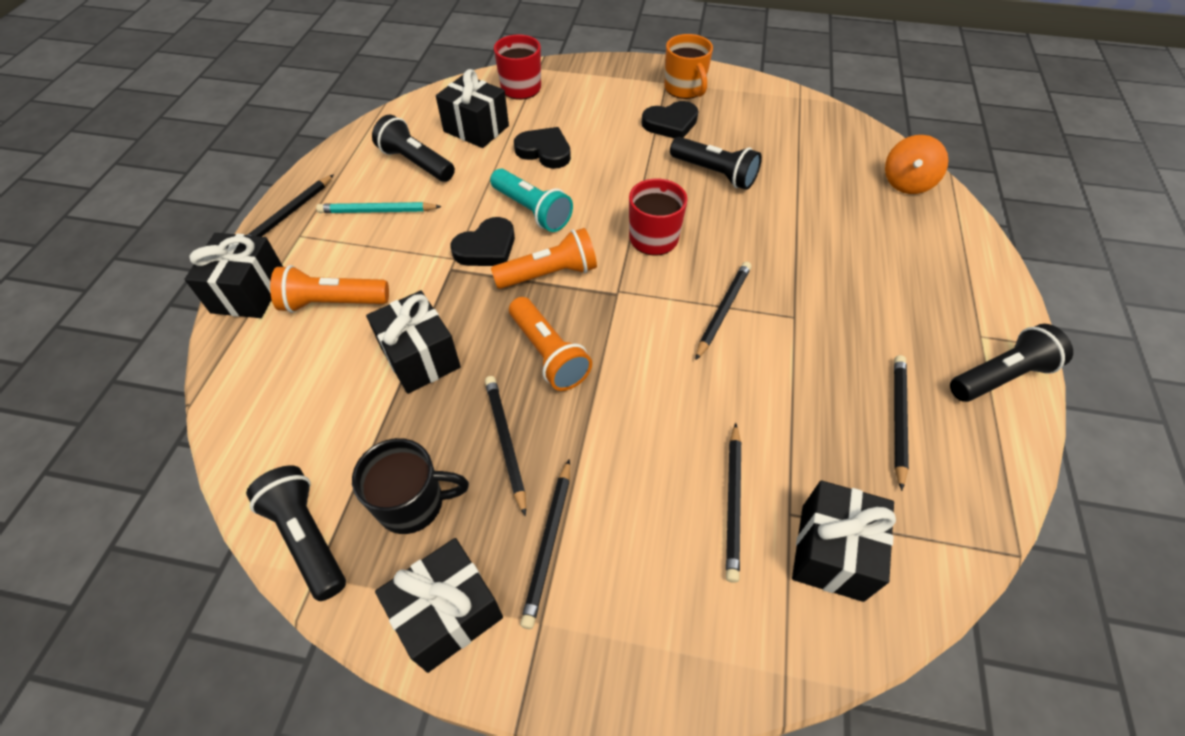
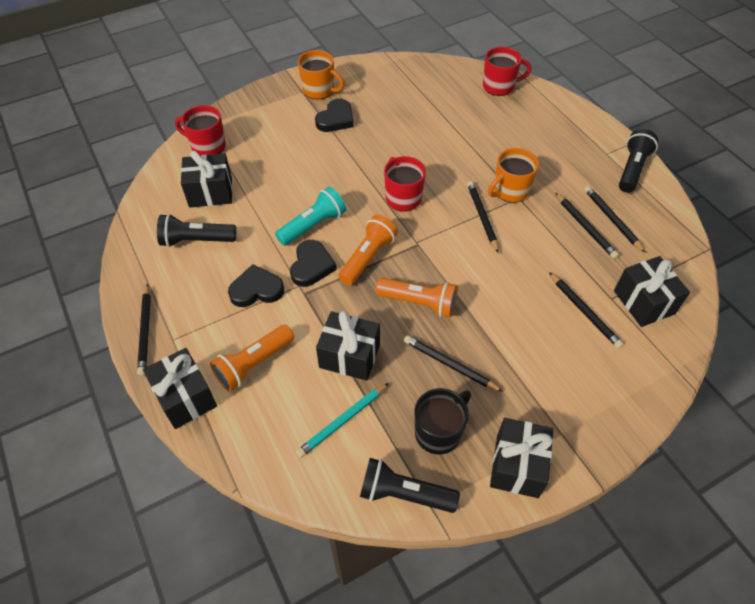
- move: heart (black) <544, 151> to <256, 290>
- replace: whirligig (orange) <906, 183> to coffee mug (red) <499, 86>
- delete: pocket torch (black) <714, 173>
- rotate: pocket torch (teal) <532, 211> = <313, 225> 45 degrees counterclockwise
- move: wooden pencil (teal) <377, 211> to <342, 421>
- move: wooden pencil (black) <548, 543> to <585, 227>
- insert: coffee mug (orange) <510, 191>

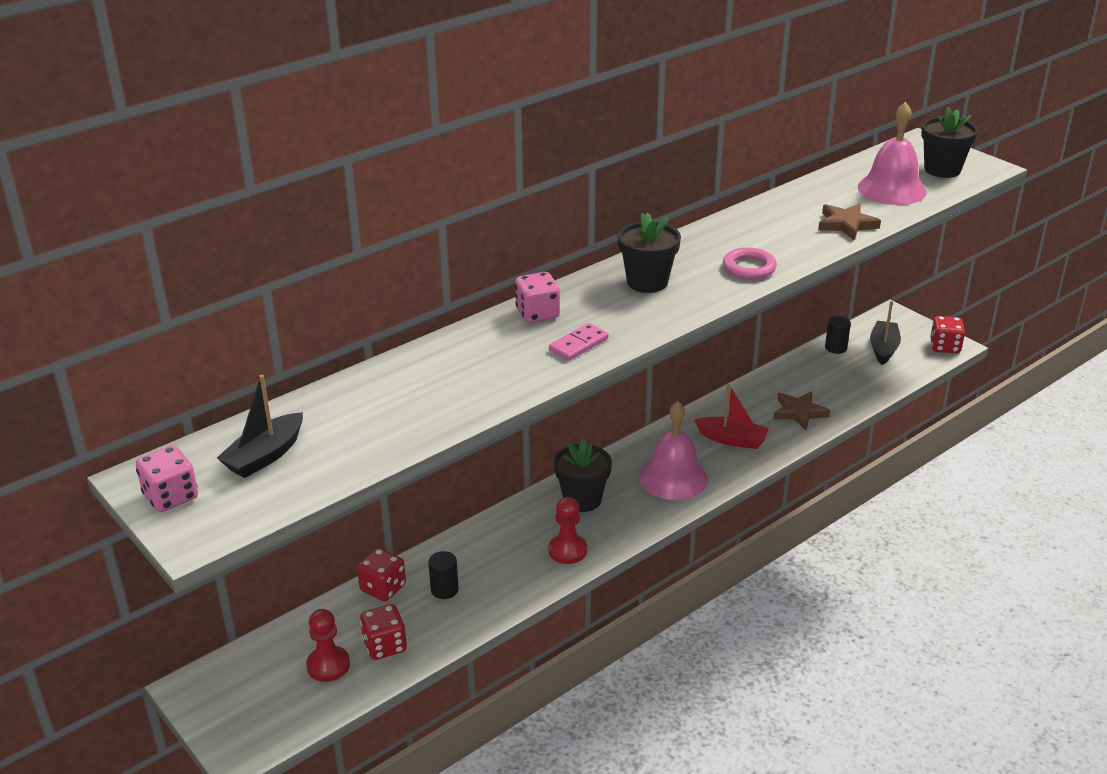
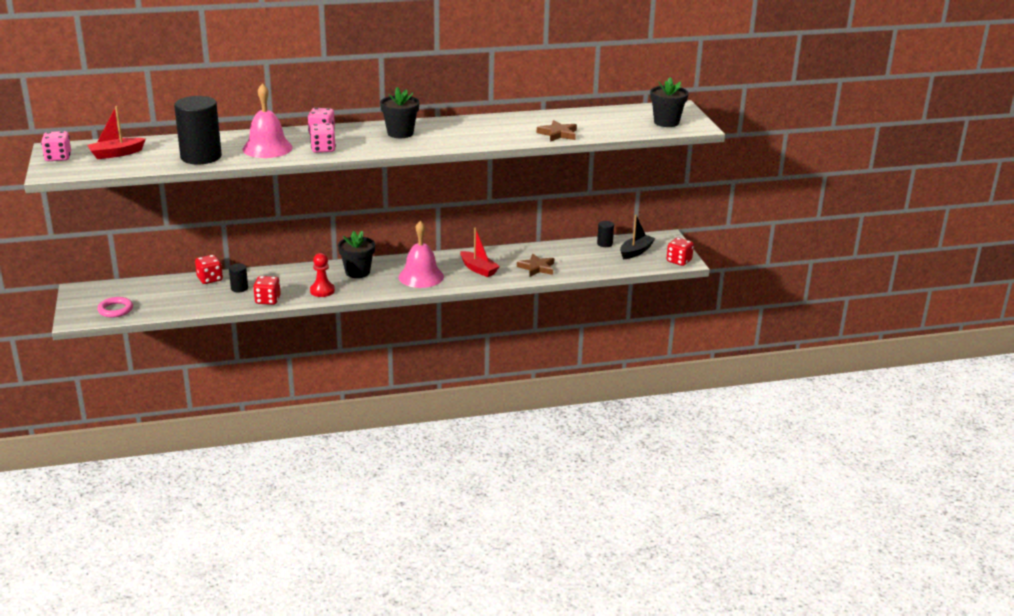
- move: bell (pink) <892, 189> to <267, 148>
- move: ring (pink) <749, 267> to <115, 310>
- replace: domino piece (pink) <578, 344> to die (pink) <323, 149>
- recolor: boat (black) <265, 456> to boat (red) <116, 154>
- move: die (red) <385, 646> to <267, 300>
- delete: pawn (red) <328, 665>
- insert: solid cylinder (black) <201, 157>

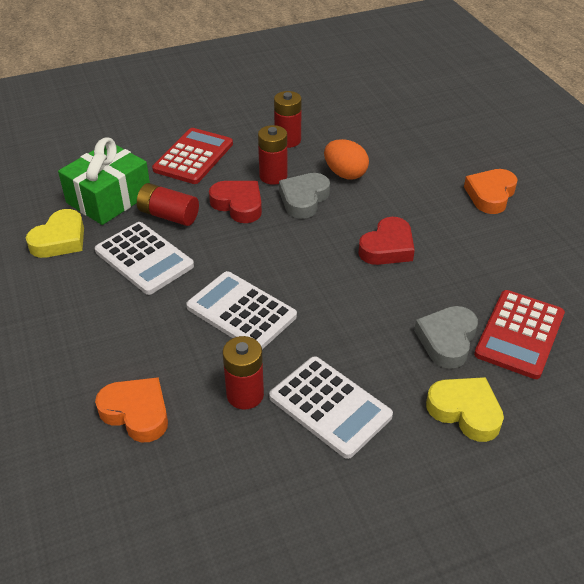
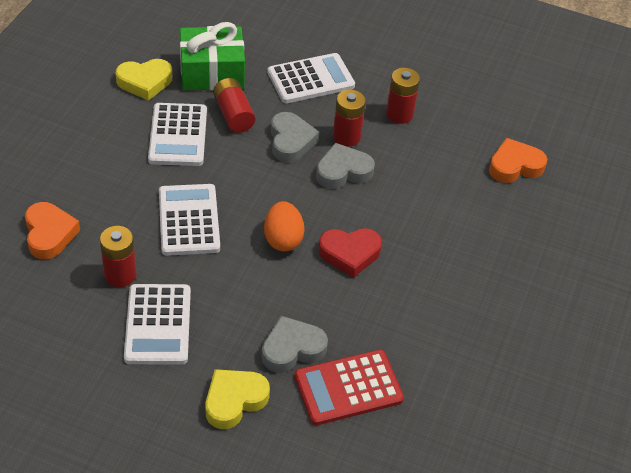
- recolor: adding machine (red) <193, 157> to adding machine (snow-white) <310, 79>
- move: egg (orange) <345, 174> to <283, 239>
- move: heart (orange) <490, 195> to <515, 166>
- recolor: heart (red) <238, 205> to heart (gray) <291, 141>
- rotate: heart (golden) <465, 411> = <234, 400> 120 degrees counterclockwise

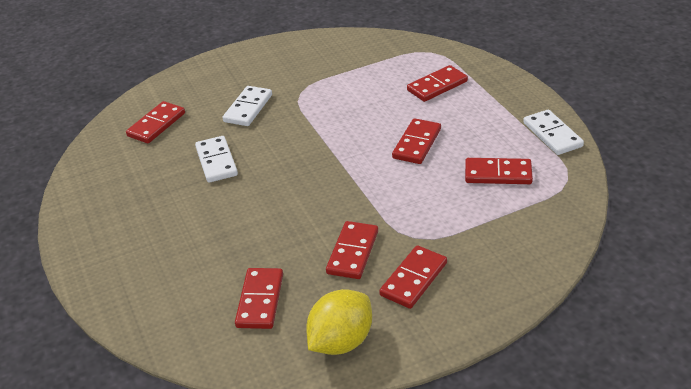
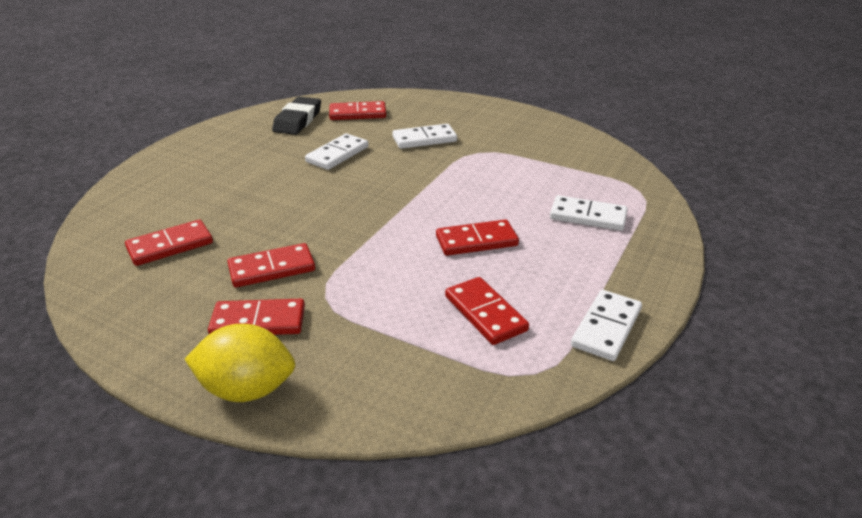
- recolor: domino piece (red) <437, 86> to domino piece (snow-white) <588, 216>
- move: lemon (golden) <341, 341> to <247, 389>
- insert: eraser (black) <298, 120>

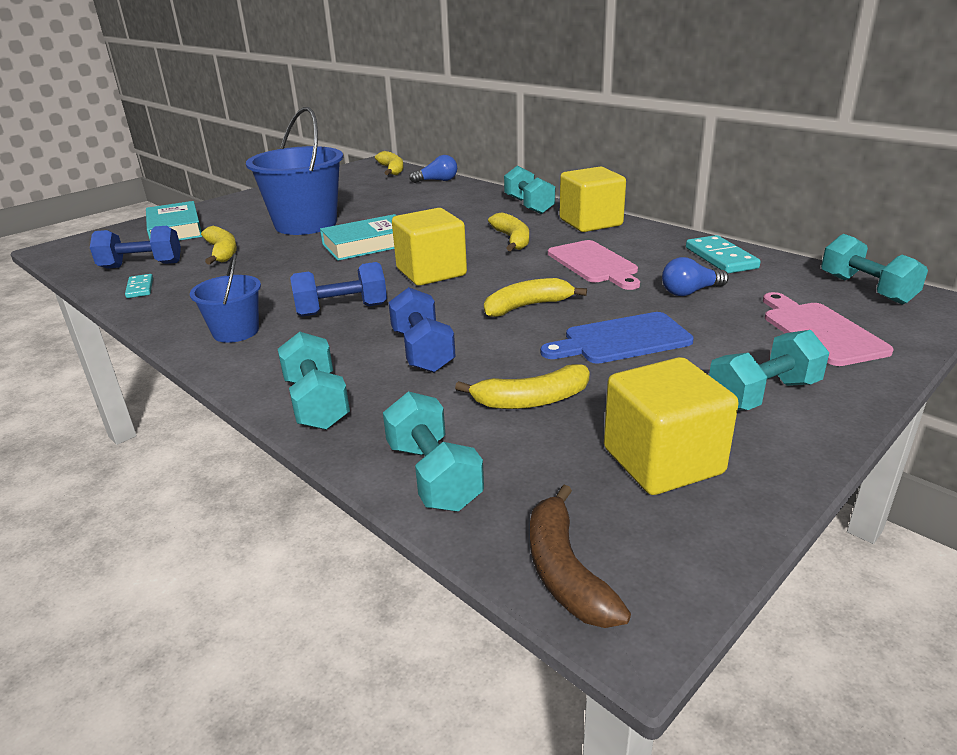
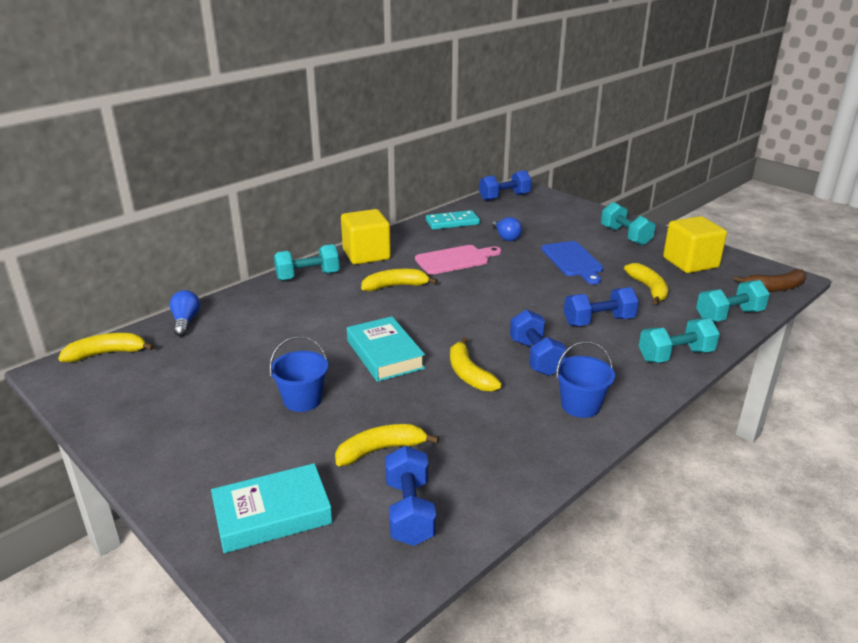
- resize: bucket (blue) <306, 224> = <302, 400> x0.52
- delete: cube (golden) <431, 272>
- recolor: free weight (teal) <866, 289> to free weight (blue) <504, 197>
- delete: domino piece (teal) <140, 288>
- move: banana fruit (golden) <527, 306> to <468, 374>
- delete: chopping board (pink) <820, 331>

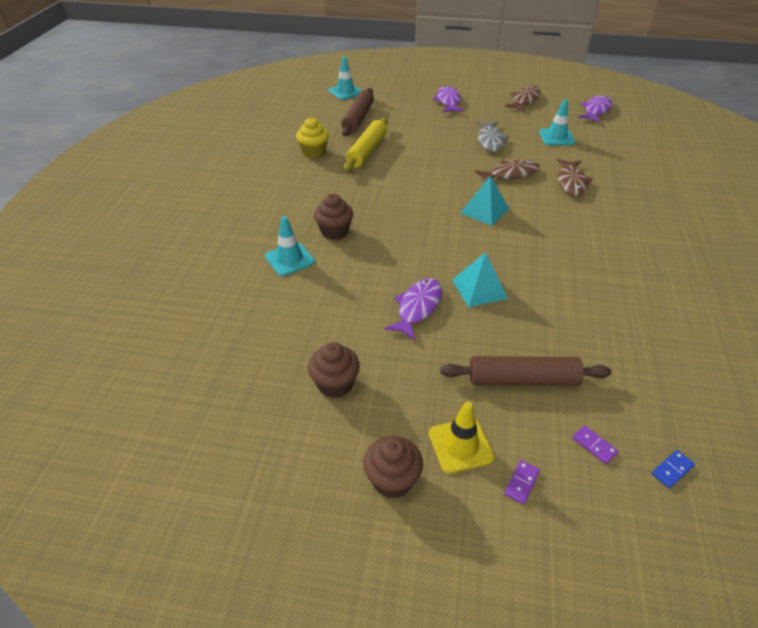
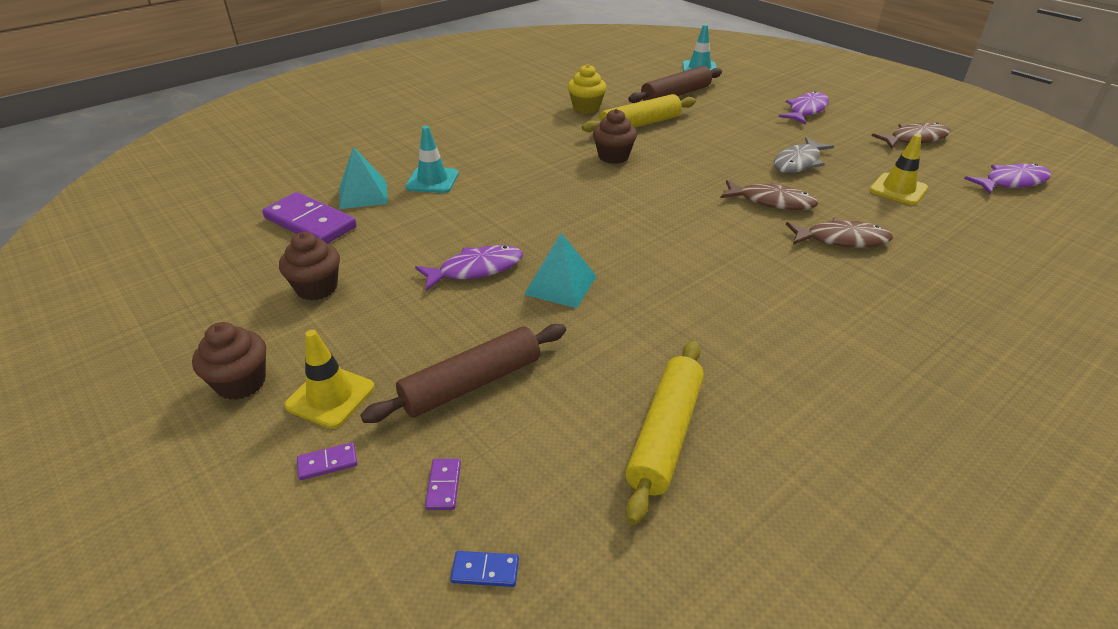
- recolor: traffic cone (teal) <556, 137> to traffic cone (golden) <898, 189>
- rotate: toy fish (russet) <571, 182> = <842, 240> 135 degrees counterclockwise
- move: pyramid (teal) <484, 211> to <363, 194>
- move: muffin (russet) <334, 232> to <613, 156>
- rotate: pastry roller (russet) <522, 380> = <471, 383> 75 degrees counterclockwise
- insert: domino piece (violet) <310, 223>
- insert: pastry roller (golden) <665, 434>

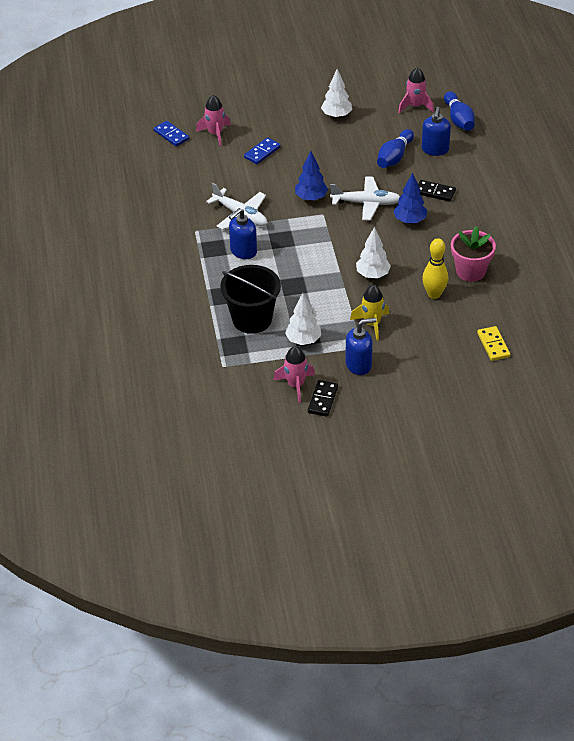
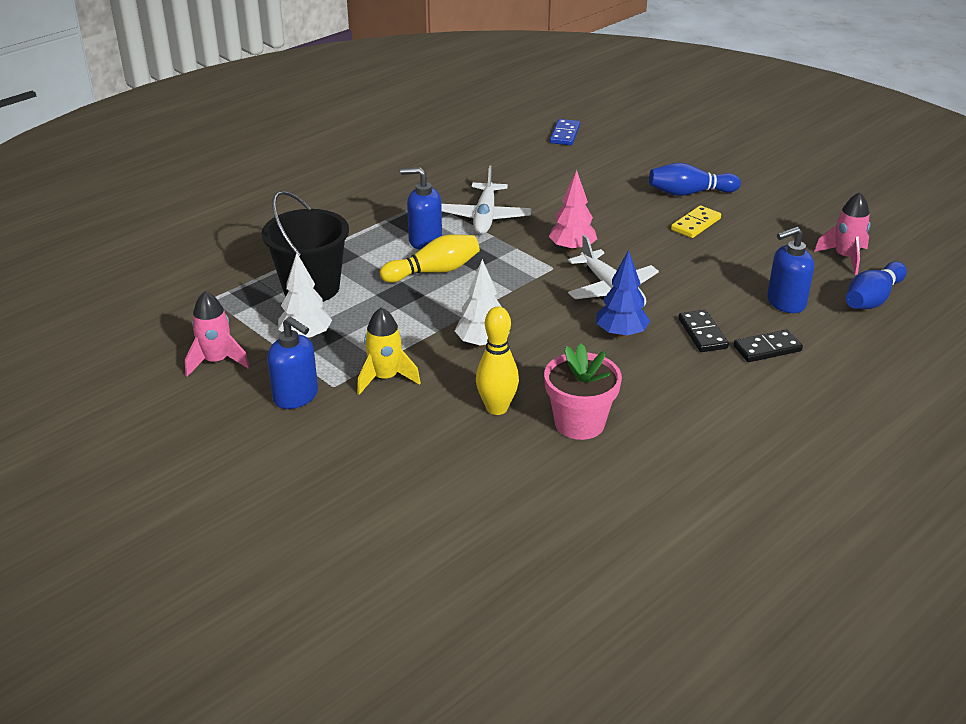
- delete: fir tree (snow-white) <336, 115>
- delete: toy rocket (pink) <215, 134>
- move: tenpin (blue) <394, 157> to <689, 193>
- delete: domino piece (blue) <262, 152>
- recolor: fir tree (blue) <311, 198> to fir tree (pink) <572, 249>
- move: domino piece (golden) <493, 345> to <695, 224>
- move: domino piece (black) <323, 400> to <767, 349>
- insert: tenpin (golden) <434, 271>

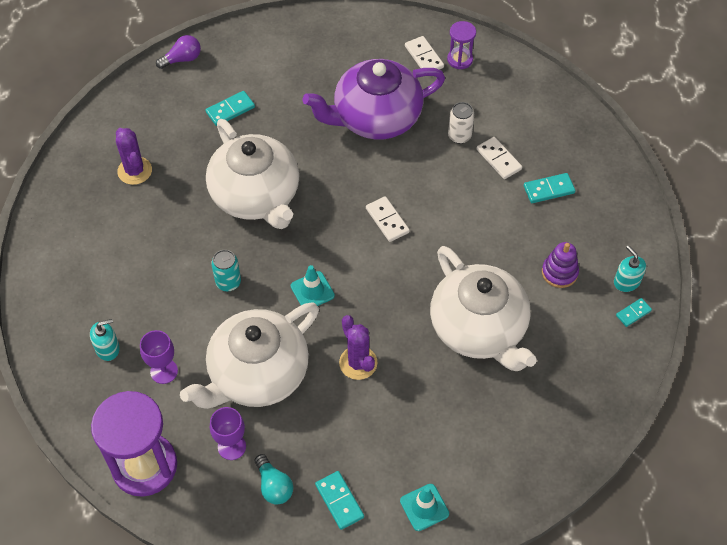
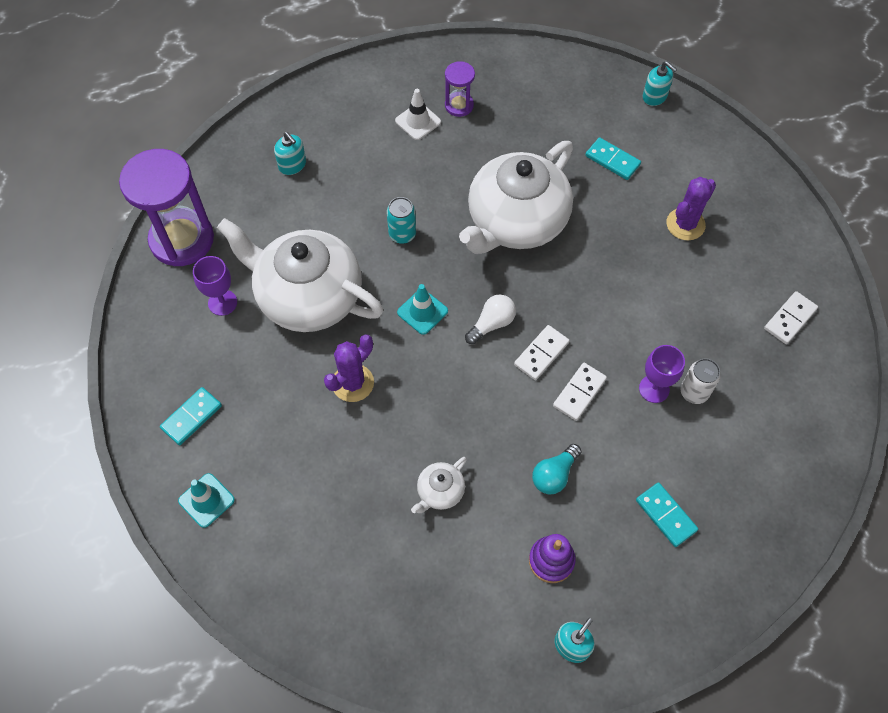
- move: hourglass (violet) <460, 59> to <459, 105>
- replace: bulb (violet) <182, 59> to soap pump (teal) <655, 96>
- delete: china teapot (violet) <375, 118>
- move: prickly plant (violet) <135, 171> to <685, 224>
- move: domino piece (snow-white) <499, 159> to <579, 393>
- resize: china teapot (snow-white) <479, 328> = <440, 491> x0.41
- delete: domino piece (teal) <633, 313>
- move: goblet (violet) <164, 371> to <654, 389>
- move: bulb (teal) <274, 486> to <554, 475>
- insert: traffic cone (snow-white) <418, 121>
- insert: bulb (snow-white) <492, 324>

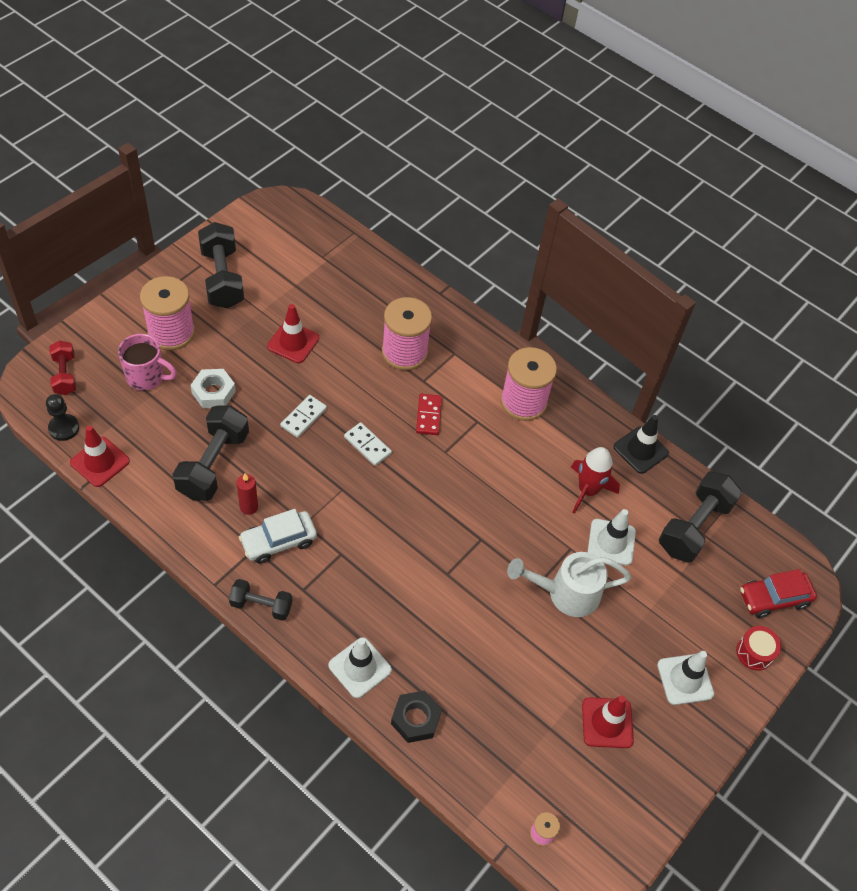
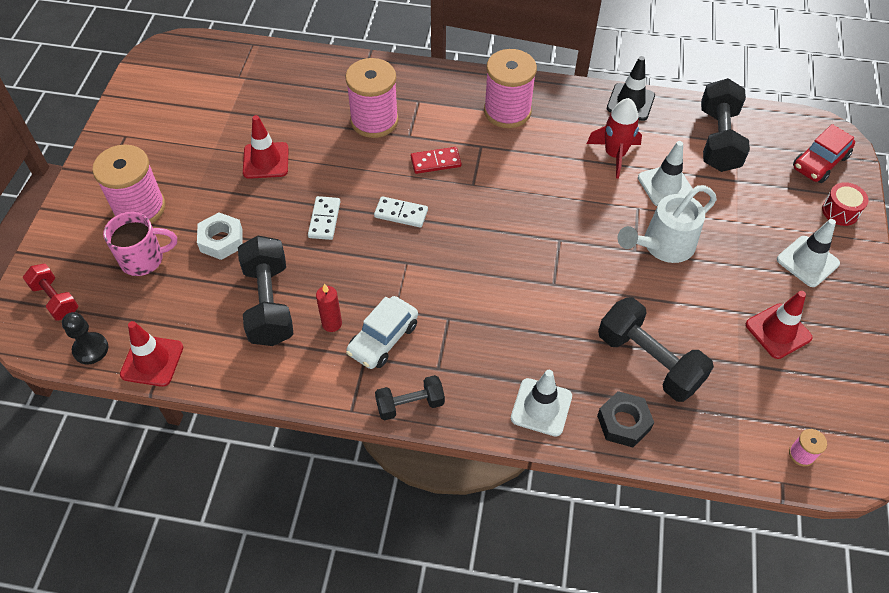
- move: free weight (black) <222, 278> to <649, 361>
- rotate: domino piece (red) <428, 416> = <435, 162> 75 degrees counterclockwise

